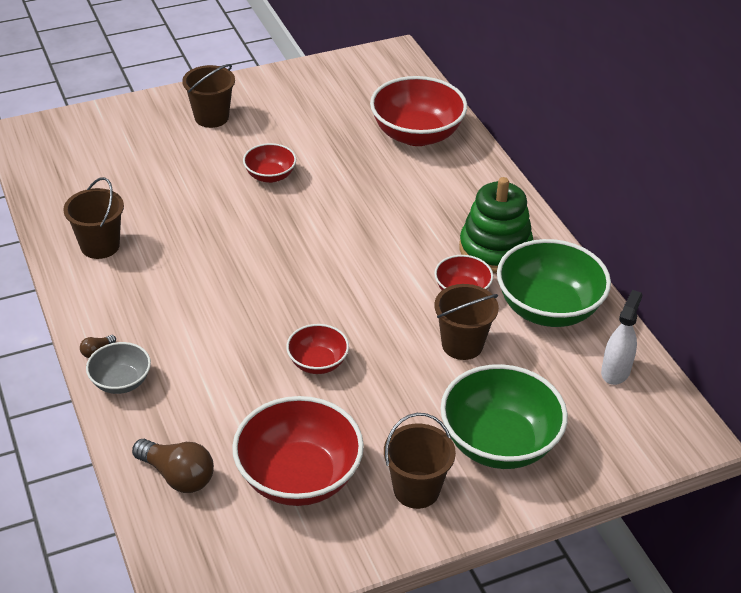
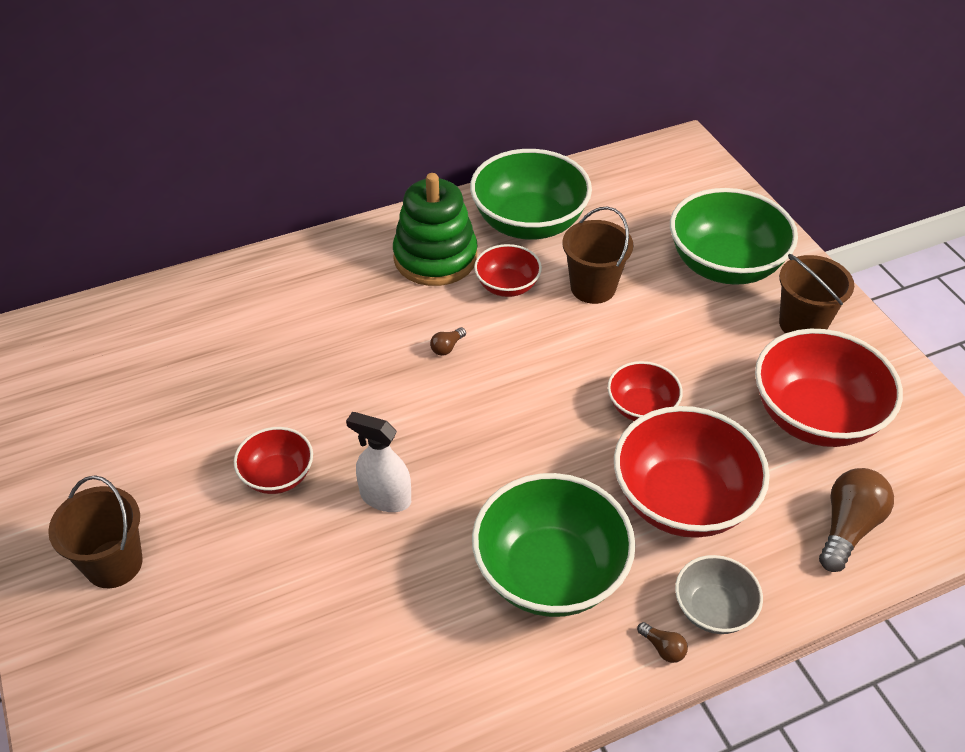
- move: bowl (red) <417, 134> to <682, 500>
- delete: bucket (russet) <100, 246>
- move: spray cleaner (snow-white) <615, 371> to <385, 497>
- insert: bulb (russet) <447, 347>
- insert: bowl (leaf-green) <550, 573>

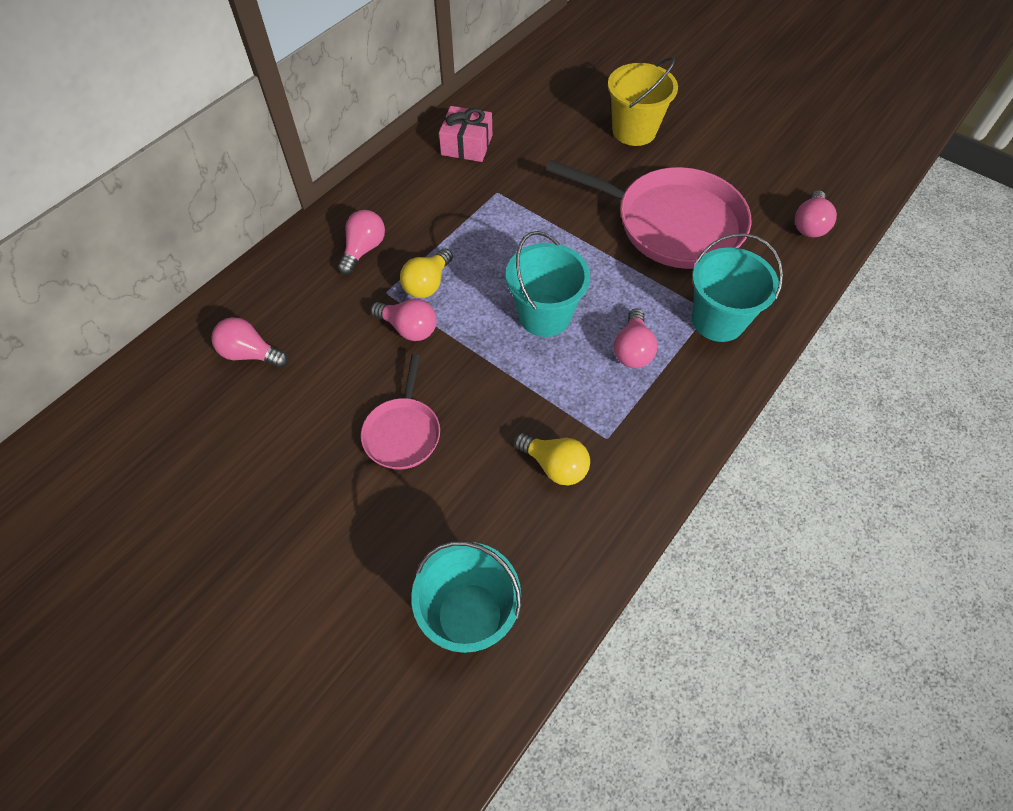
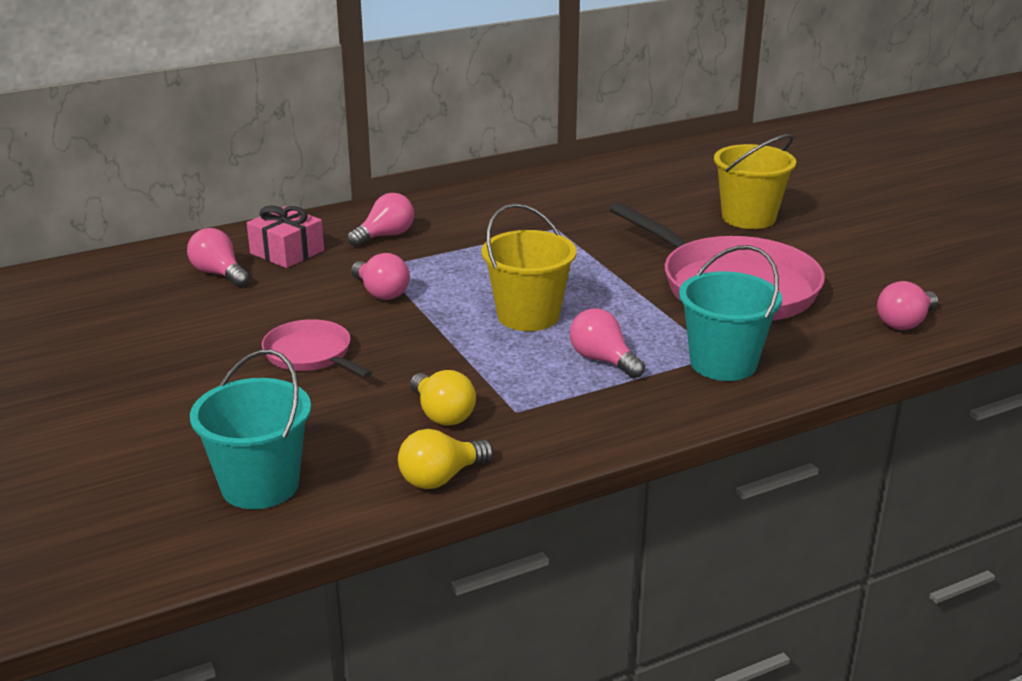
- move: wrapped gift (pink) <467, 145> to <287, 252>
- recolor: bucket (teal) <544, 315> to bucket (golden) <528, 316>
- move: bulb (golden) <427, 284> to <441, 478>
- rotate: bulb (pink) <632, 350> = <603, 360> 105 degrees clockwise
- rotate: frying pan (pink) <403, 433> = <310, 354> 105 degrees clockwise

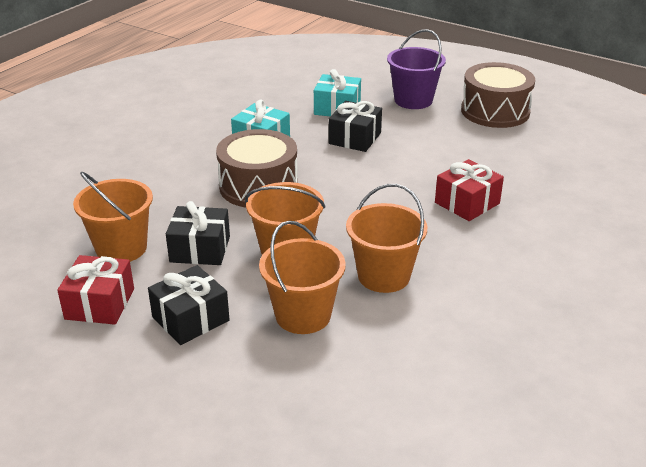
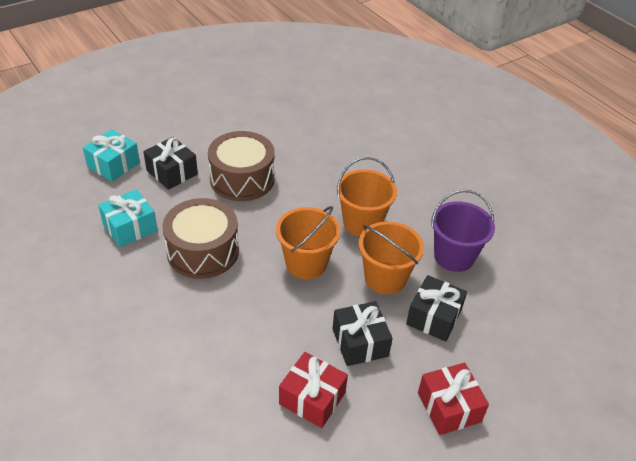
- move: bucket (violet) <413, 100> to <454, 256>
- move: toy drum (russet) <495, 111> to <242, 179>
- move: wrapped gift (red) <467, 203> to <449, 407>
- delete: bucket (orange) <121, 248>
- move: wrapped gift (black) <200, 249> to <433, 317>

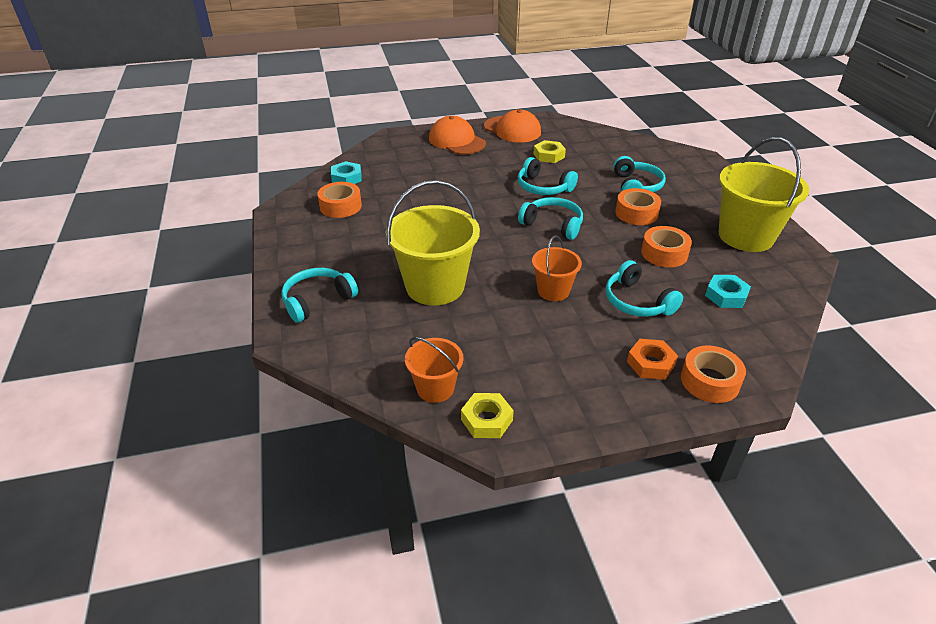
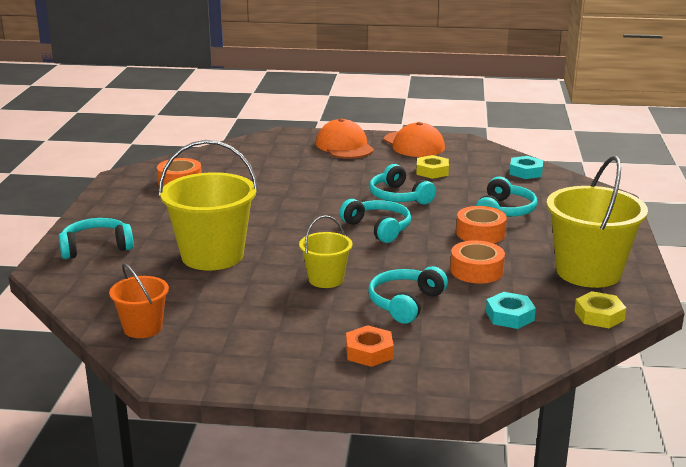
- move: nut (teal) <346, 178> to <525, 172>
- recolor: bucket (orange) <553, 291> to bucket (golden) <326, 279>
- rotate: headset (teal) <637, 302> = <405, 303> 45 degrees clockwise
- delete: roll of tape (orange) <710, 381>
- move: nut (golden) <486, 420> to <599, 315>

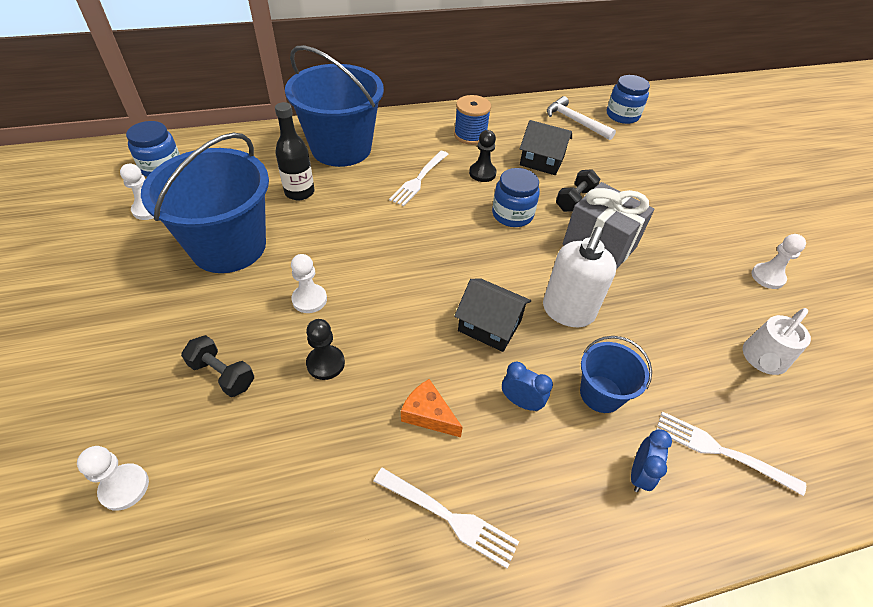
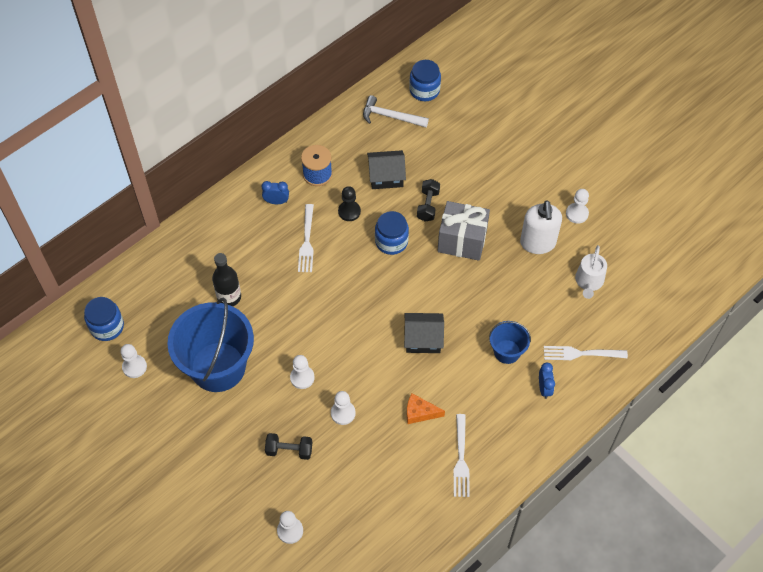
- delete: bucket (blue) <341, 148>
- move: soap pump (snow-white) <568, 311> to <538, 243>
- recolor: pawn (black) <325, 363> to pawn (snow-white) <343, 413>
- move: alarm clock (blue) <521, 402> to <276, 201>
- rotate: table fork (snow-white) <449, 517> = <461, 459> 90 degrees clockwise

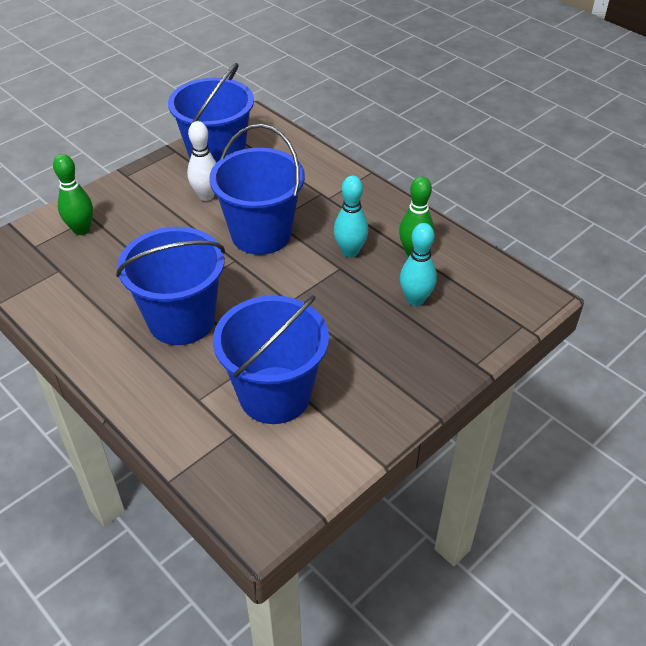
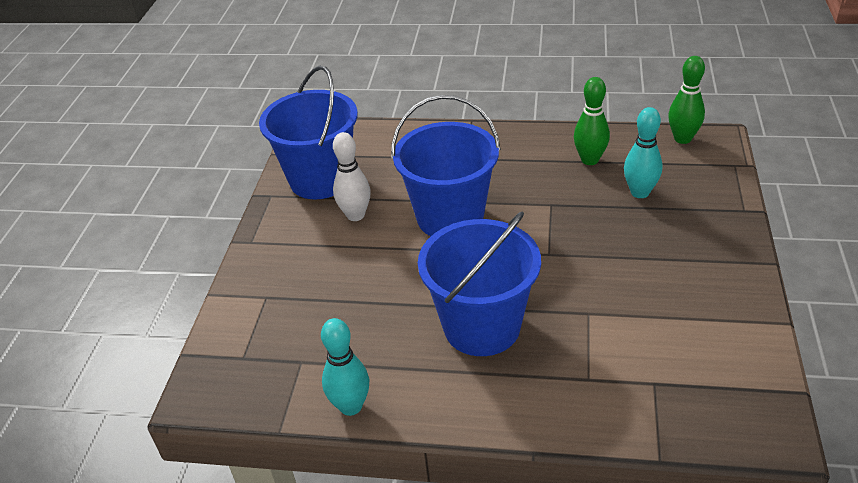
- move: tenpin (leaf-green) <81, 229> to <682, 139>
- move: tenpin (teal) <350, 251> to <351, 406>
- delete: bucket (blue) <275, 395>

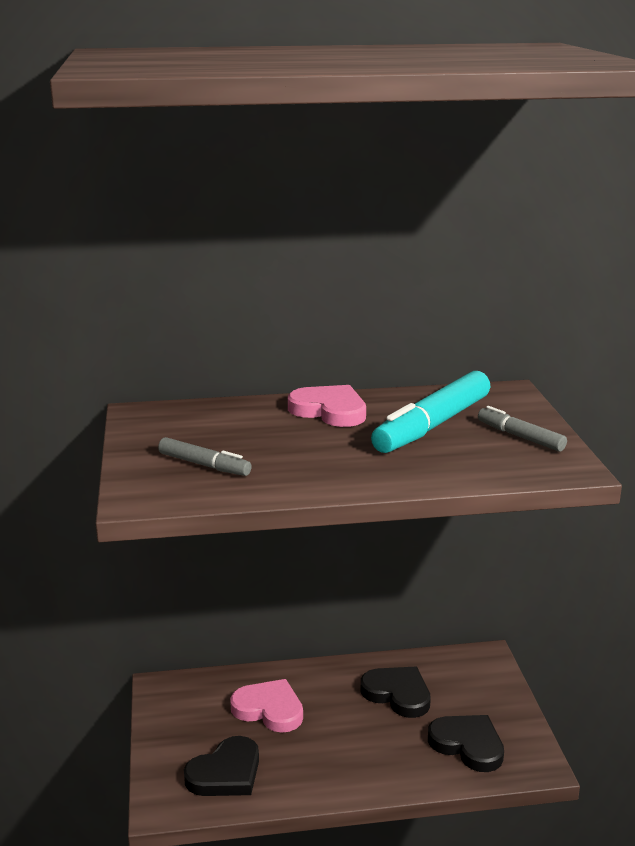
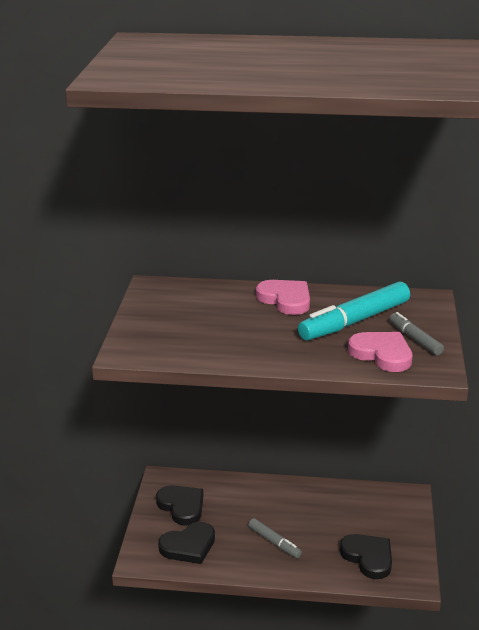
- move: felt pen (gray) <204, 465> to <274, 542>
- move: heart (black) <397, 694> to <182, 506>
- move: heart (pink) <269, 709> to <382, 354>

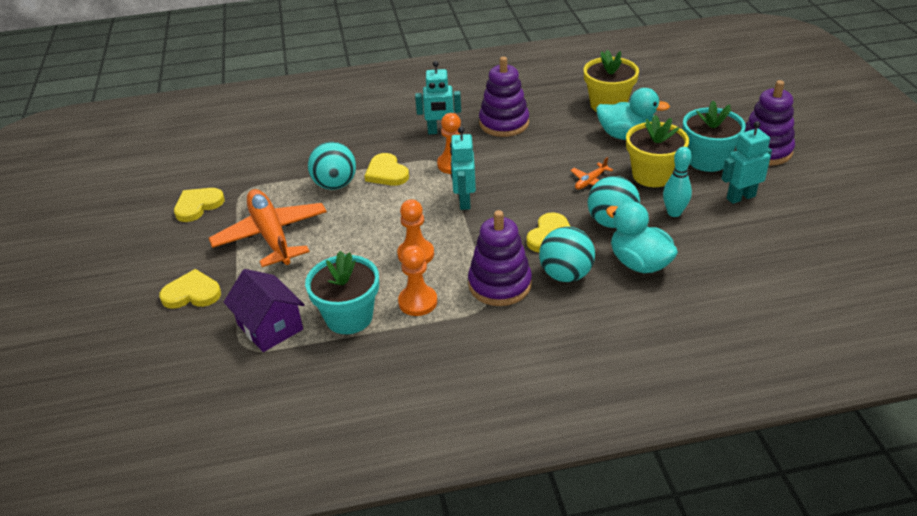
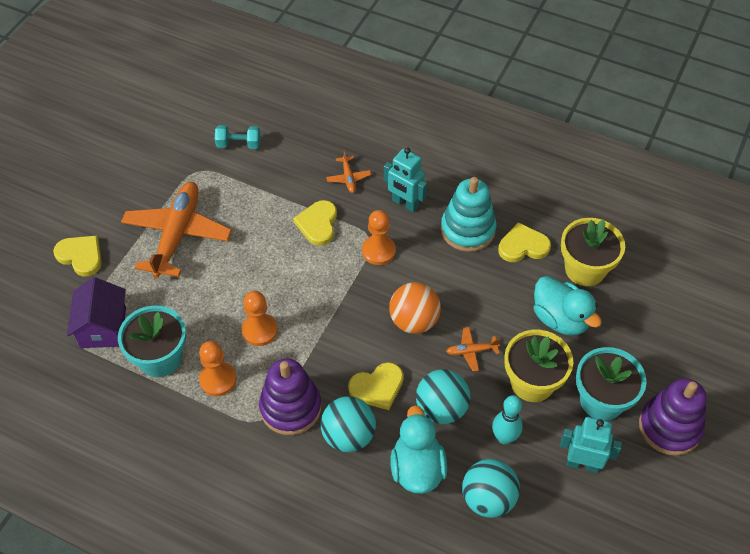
- recolor: ring stacker (violet) <504, 123> to ring stacker (teal) <468, 230>
- delete: robot (teal) <464, 201>
- move: sphere (teal) <335, 185> to <488, 499>
- move: heart (golden) <198, 206> to <523, 246>
- insert: free weight (teal) <239, 144>
- insert: toy plane (orange) <348, 178>
- insert: sphere (orange) <414, 321>

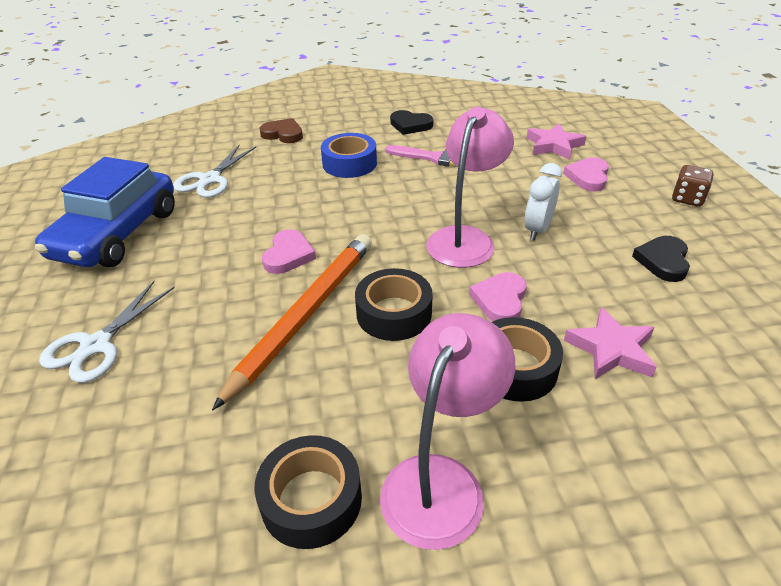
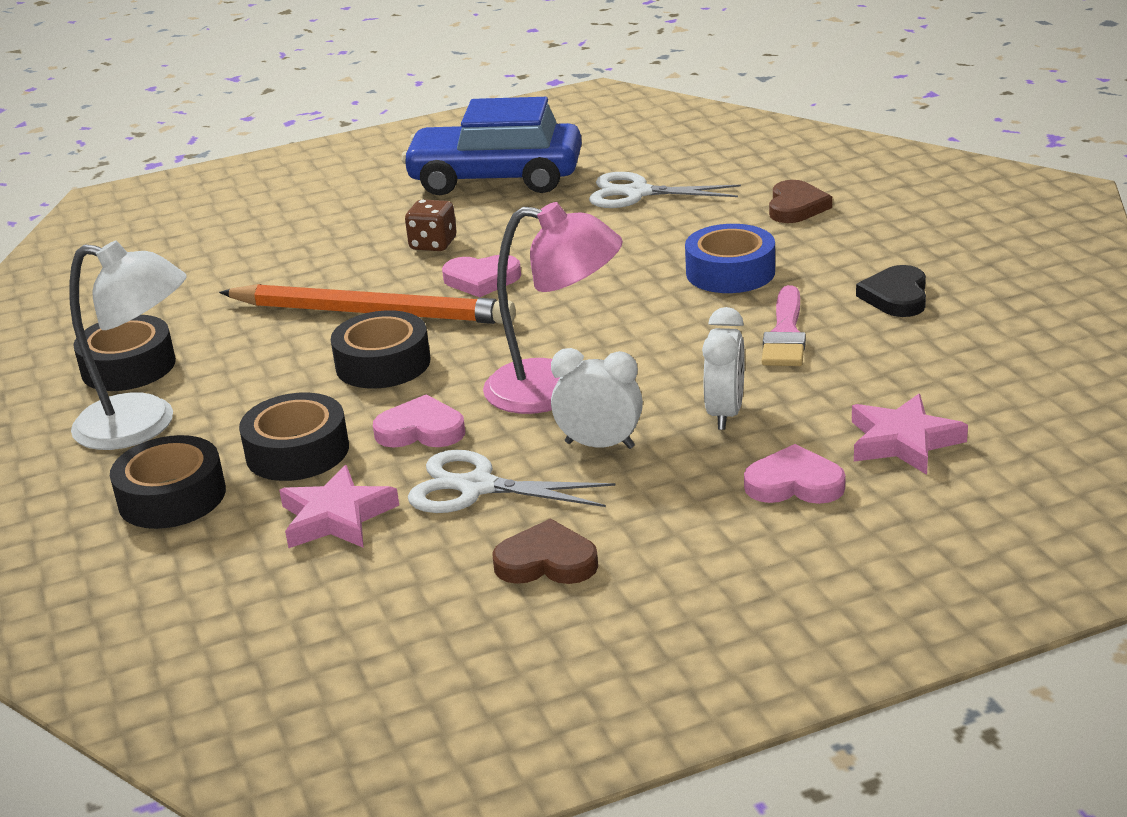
- move: die (russet) <687, 199> to <433, 244>
- recolor: heart (black) <663, 261> to heart (russet) <546, 561>
- move: pair of scissors (snow-white) <96, 345> to <477, 487>
- recolor: desk lamp (pink) <441, 481> to desk lamp (snow-white) <144, 425>
- insert: alarm clock (snow-white) <725, 414>
- insert: roll of tape (black) <172, 497>

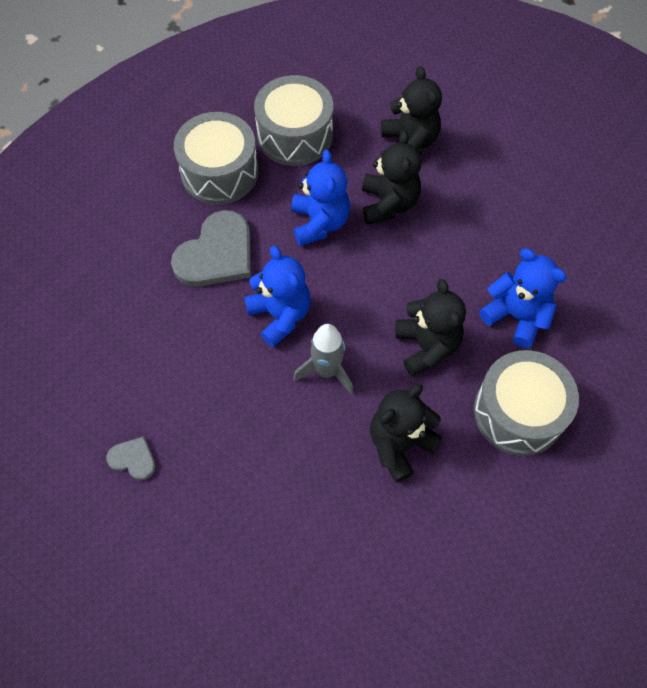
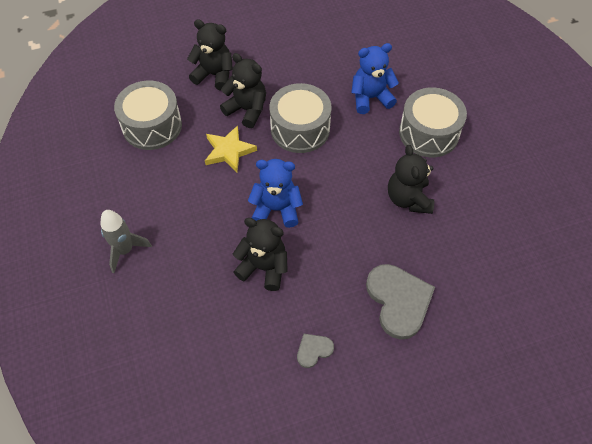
- move: toy drum (gray) <219, 172> to <300, 129>
- replace: teddy (blue) <319, 223> to star (golden) <229, 151>
- move: heart (gray) <216, 254> to <398, 301>
- move: teddy (black) <426, 347> to <264, 267>
- move: toy rocket (gray) <327, 371> to <125, 250>

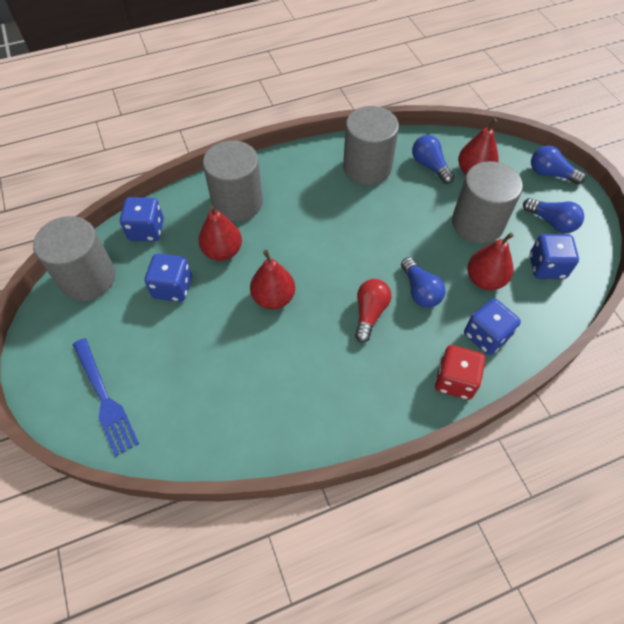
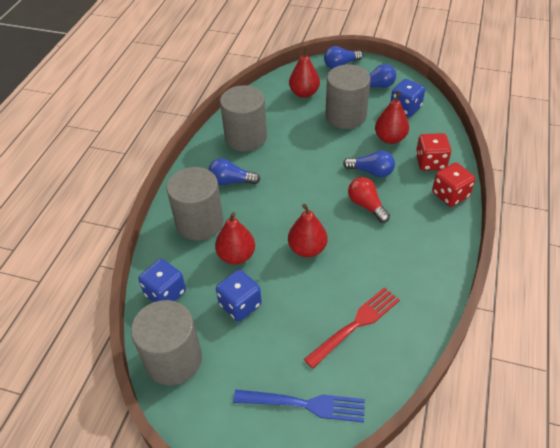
- move: bulb (blue) <430, 166> to <231, 181>
- recolor: die (blue) <486, 336> to die (red) <430, 162>
- insert: table fork (red) <355, 325>

